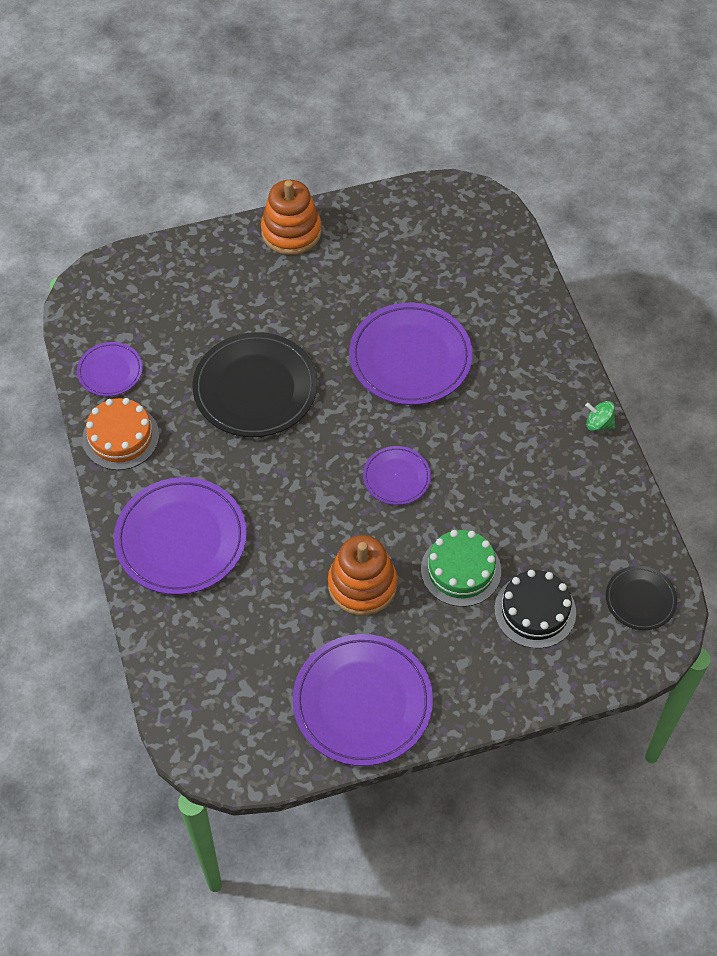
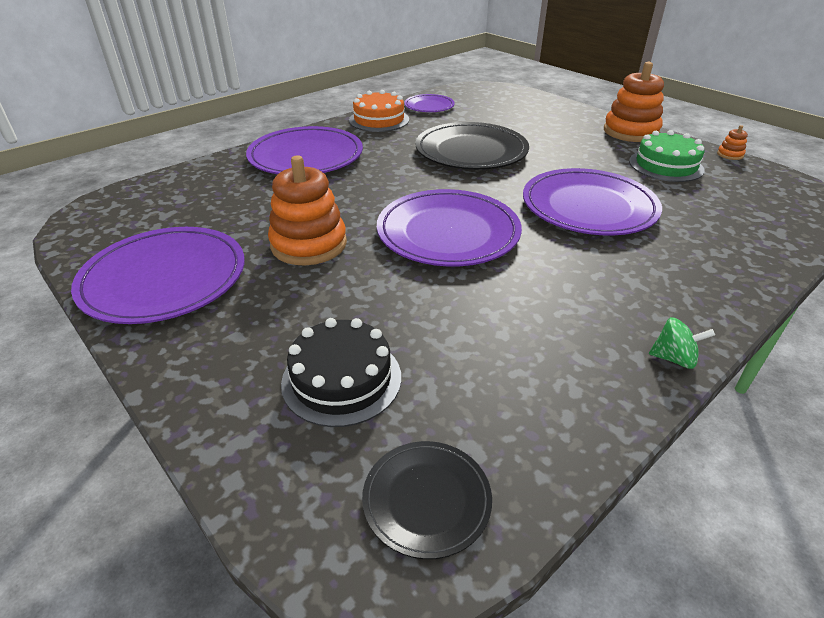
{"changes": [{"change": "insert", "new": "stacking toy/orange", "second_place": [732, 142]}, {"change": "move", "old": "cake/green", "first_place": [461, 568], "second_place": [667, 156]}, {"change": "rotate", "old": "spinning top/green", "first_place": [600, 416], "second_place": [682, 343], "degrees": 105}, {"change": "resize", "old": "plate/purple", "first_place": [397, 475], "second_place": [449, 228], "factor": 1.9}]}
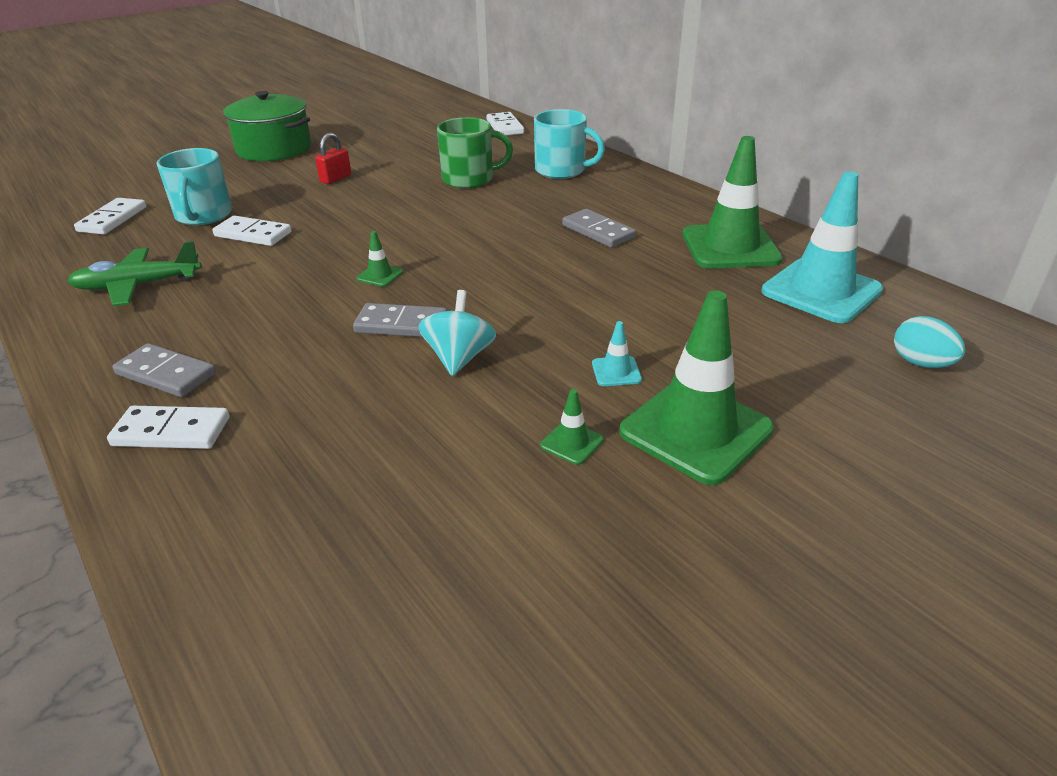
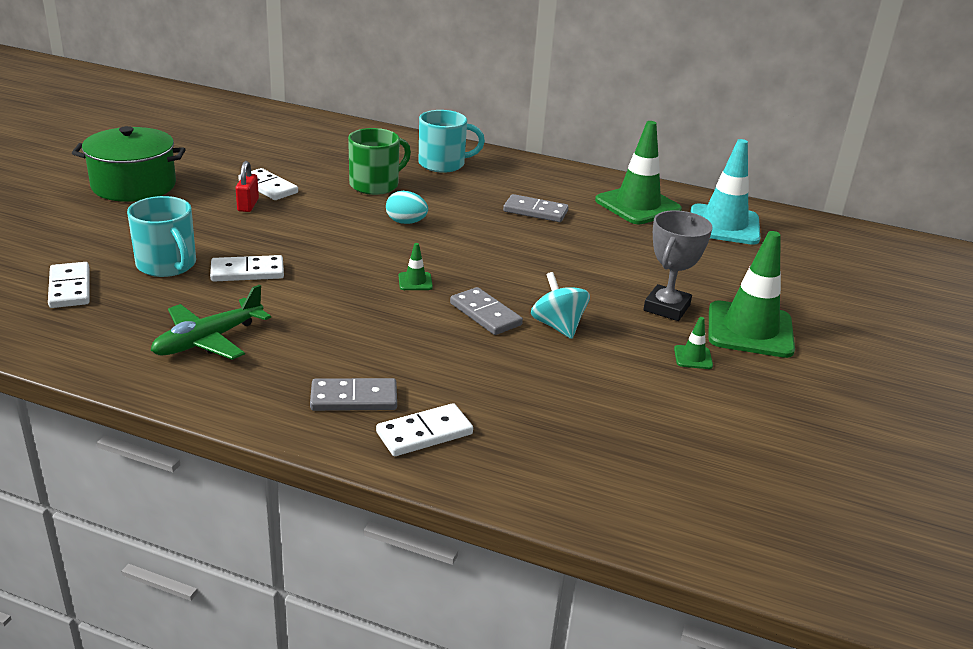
{"changes": [{"change": "move", "old": "domino/white", "first_place": [505, 124], "second_place": [268, 184]}, {"change": "move", "old": "egg/turquoise", "first_place": [929, 342], "second_place": [407, 207]}, {"change": "replace", "old": "traffic cone/turquoise", "new": "trophy/grey", "first_place": [617, 353], "second_place": [677, 265]}, {"change": "rotate", "old": "domino/grey", "first_place": [400, 320], "second_place": [486, 311], "degrees": 75}]}
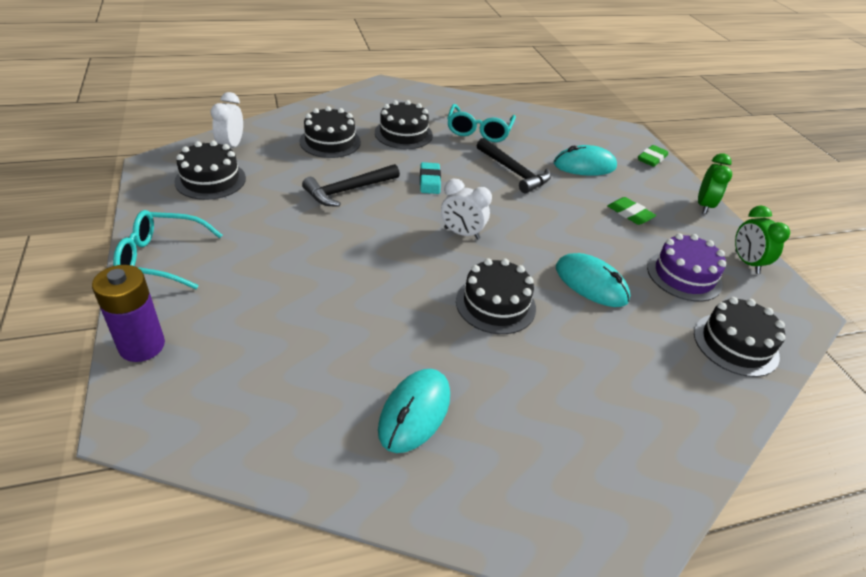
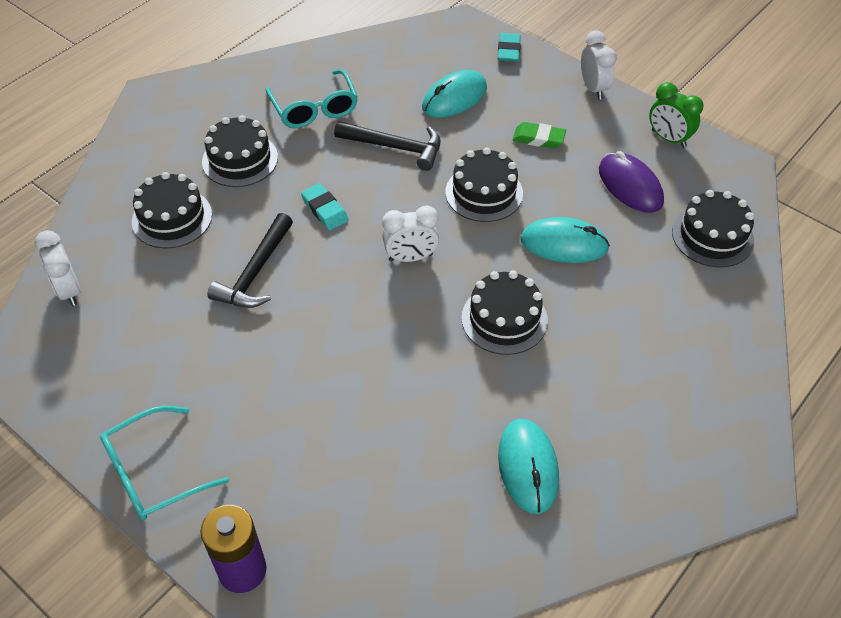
{"changes": [{"change": "move", "old": "cake/black", "first_place": [210, 170], "second_place": [484, 184]}, {"change": "replace", "old": "cake/purple", "new": "mouse/purple", "first_place": [686, 267], "second_place": [631, 182]}, {"change": "recolor", "old": "eraser/green", "new": "eraser/turquoise", "first_place": [653, 156], "second_place": [509, 47]}, {"change": "recolor", "old": "clock/green", "new": "clock/white", "first_place": [715, 183], "second_place": [599, 65]}]}
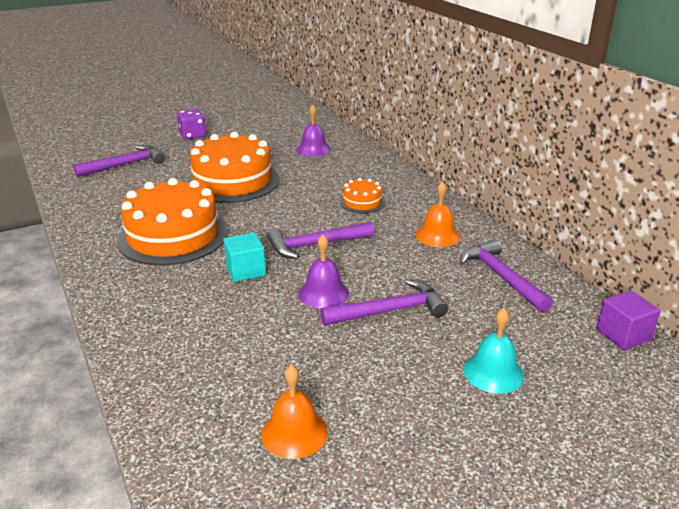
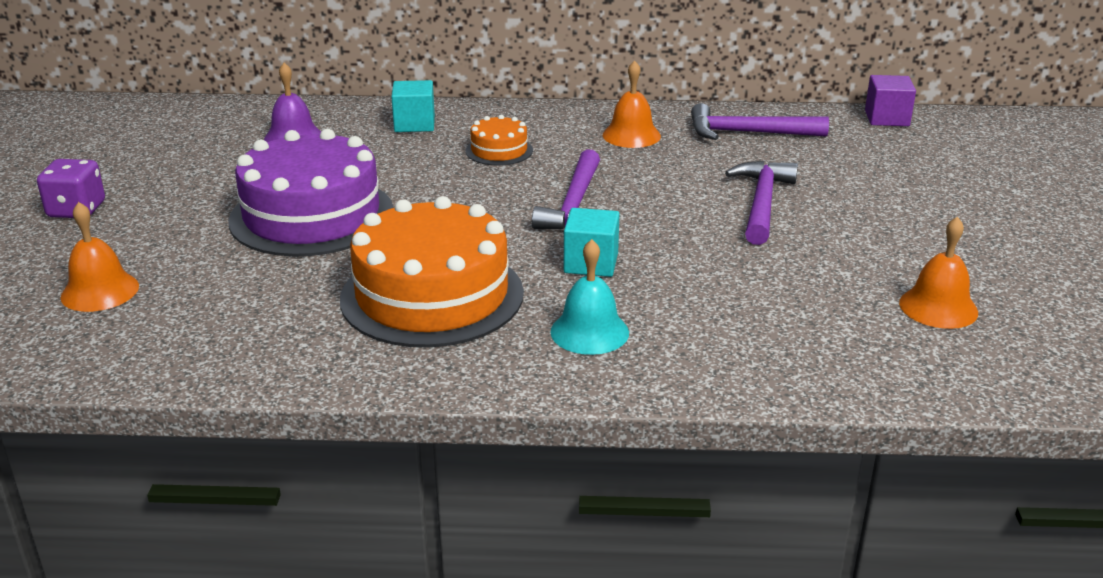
{"changes": [{"change": "delete", "old": "bell/purple", "first_place": [323, 272]}, {"change": "insert", "new": "cube/turquoise", "second_place": [413, 106]}, {"change": "move", "old": "bell/turquoise", "first_place": [493, 351], "second_place": [589, 297]}, {"change": "replace", "old": "hammer/purple", "new": "bell/orange", "first_place": [119, 161], "second_place": [99, 257]}, {"change": "recolor", "old": "cake/orange", "new": "cake/purple", "first_place": [232, 167], "second_place": [311, 193]}]}
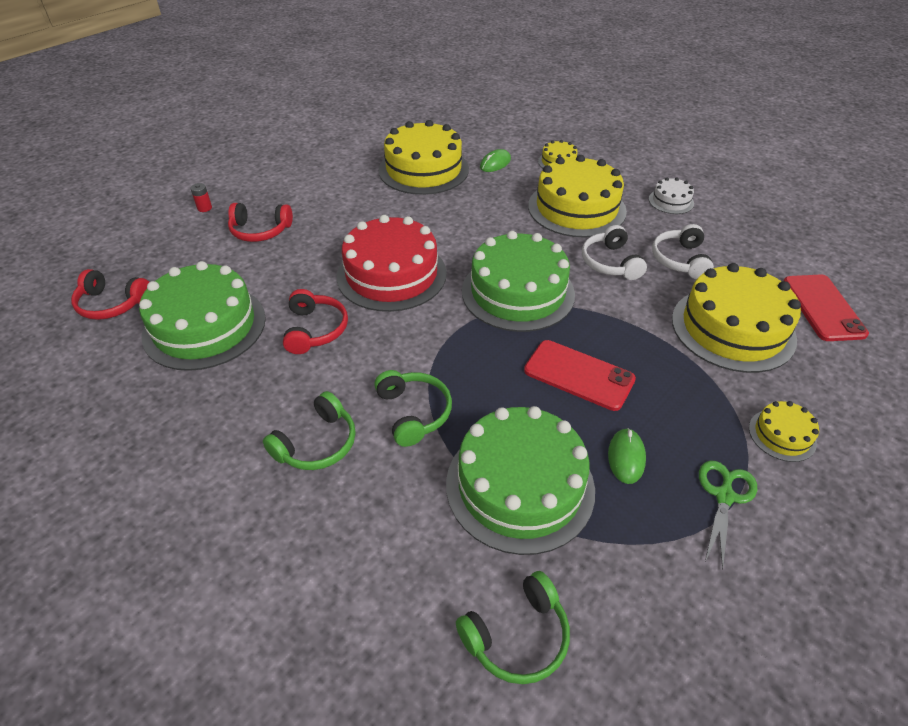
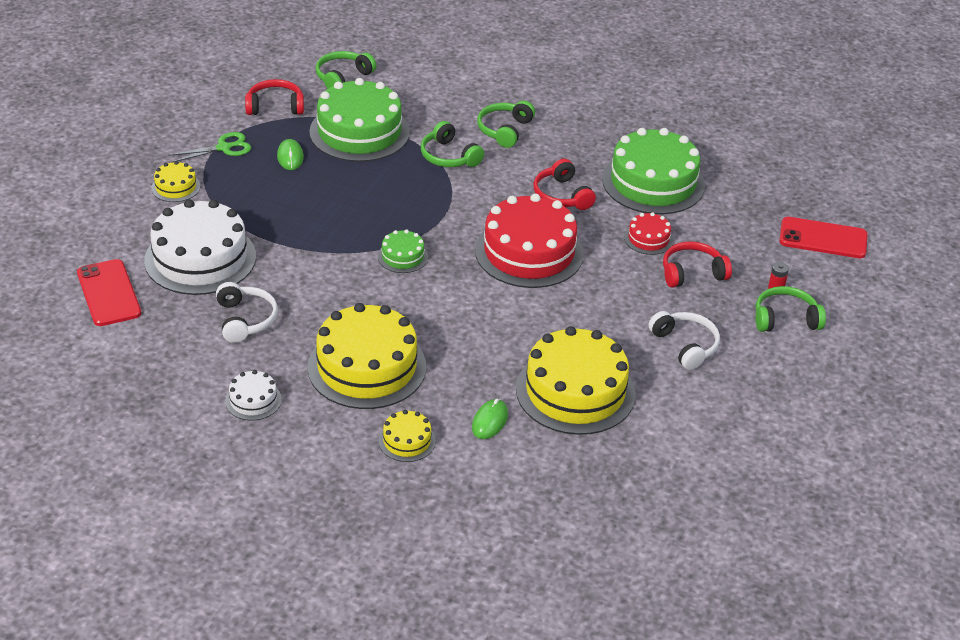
{"changes": [{"change": "insert", "new": "cake/red", "second_place": [648, 233]}, {"change": "insert", "new": "headphones/green", "second_place": [791, 309]}, {"change": "move", "old": "headphones/red", "first_place": [110, 294], "second_place": [274, 97]}, {"change": "move", "old": "phone/red", "first_place": [580, 375], "second_place": [823, 237]}, {"change": "move", "old": "headphones/white", "first_place": [614, 252], "second_place": [684, 340]}, {"change": "recolor", "old": "cake/yellow", "new": "cake/white", "first_place": [736, 318], "second_place": [200, 247]}, {"change": "rotate", "old": "scissors/green", "first_place": [728, 515], "second_place": [209, 147], "degrees": -120}, {"change": "resize", "old": "cake/green", "first_place": [518, 281], "second_place": [403, 251], "factor": 0.46}]}
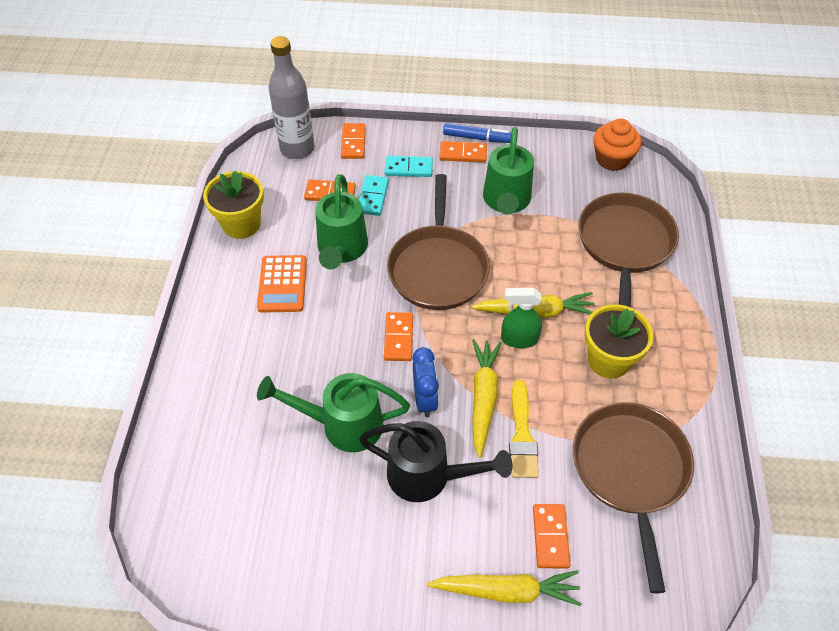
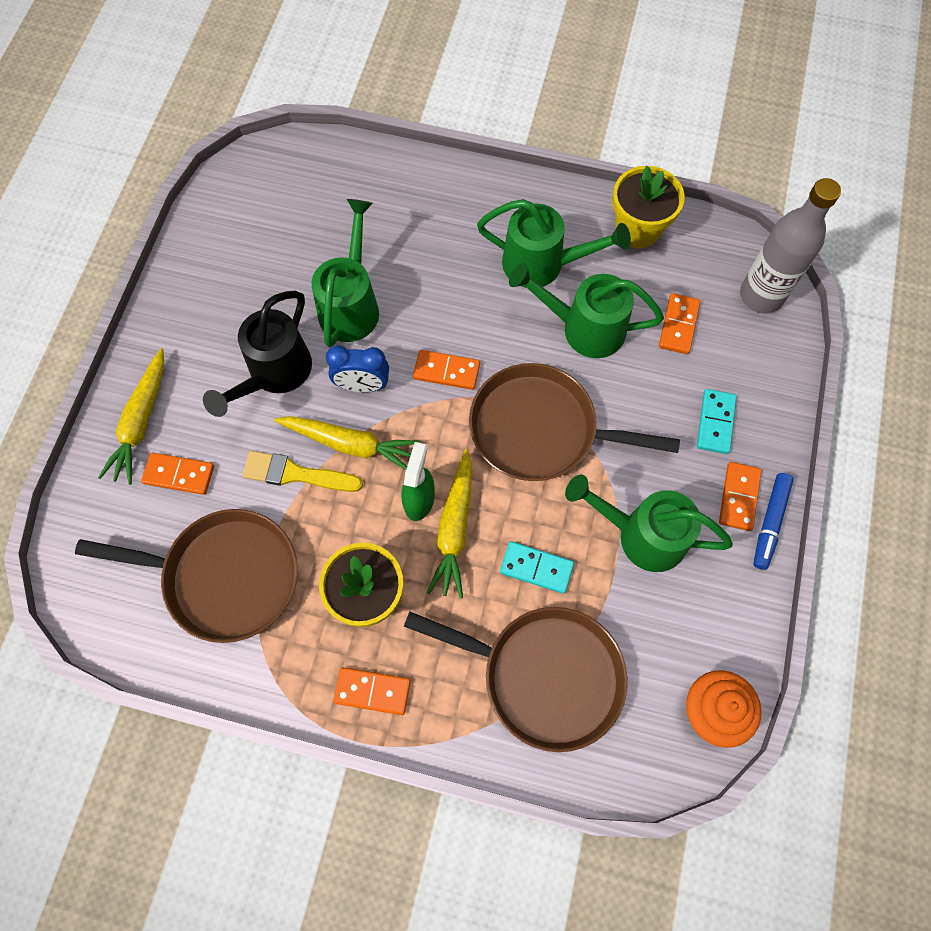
{"changes": [{"change": "move", "old": "domino/orange", "first_place": [353, 141], "second_place": [372, 691]}, {"change": "move", "old": "domino/turquoise", "first_place": [374, 195], "second_place": [537, 567]}, {"change": "replace", "old": "calculator/orange", "new": "watering can/green", "first_place": [282, 284], "second_place": [554, 243]}]}
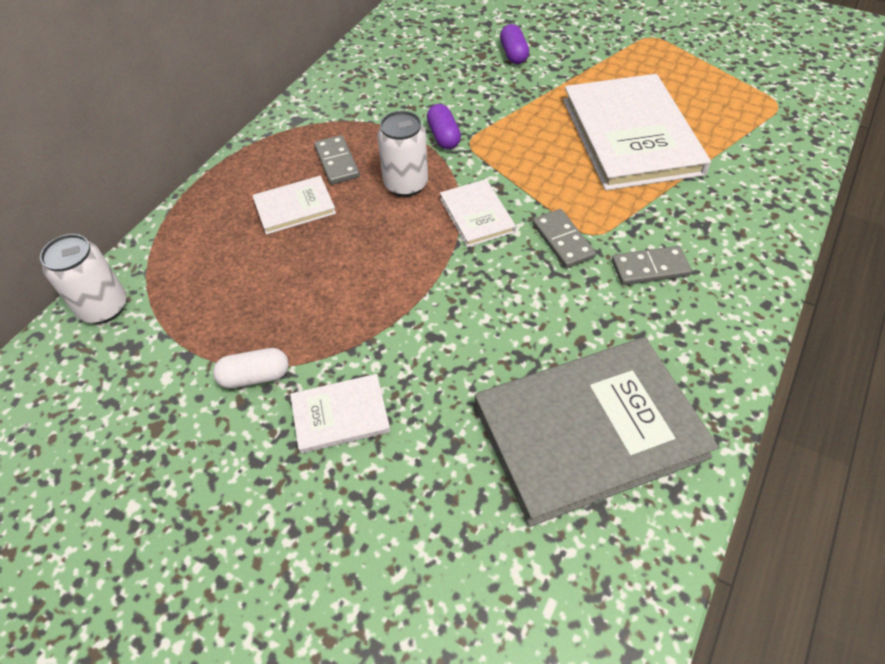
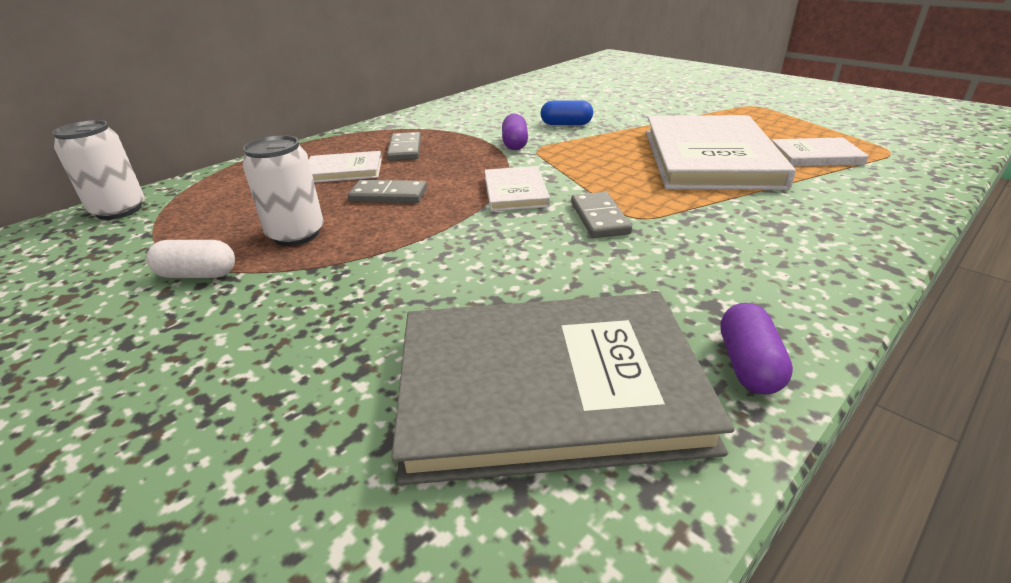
{"changes": [{"change": "insert", "new": "capsule/blue", "second_place": [567, 112]}, {"change": "move", "old": "book/white", "first_place": [340, 413], "second_place": [820, 152]}, {"change": "move", "old": "can/white", "first_place": [402, 154], "second_place": [283, 190]}, {"change": "move", "old": "capsule/purple", "first_place": [514, 44], "second_place": [756, 348]}, {"change": "move", "old": "domino/grey", "first_place": [652, 265], "second_place": [387, 191]}]}
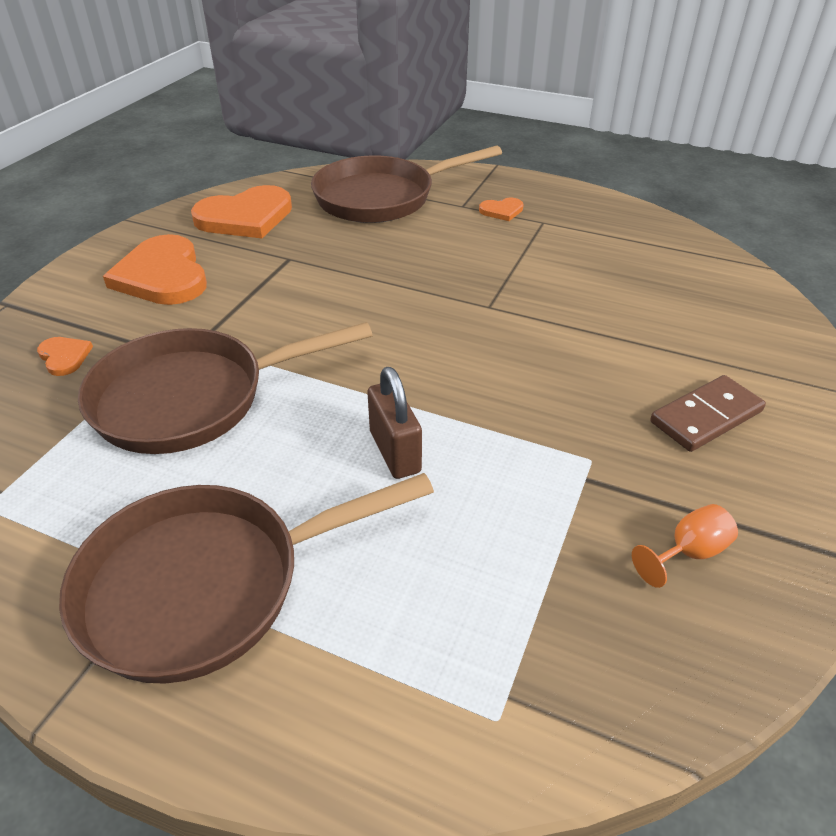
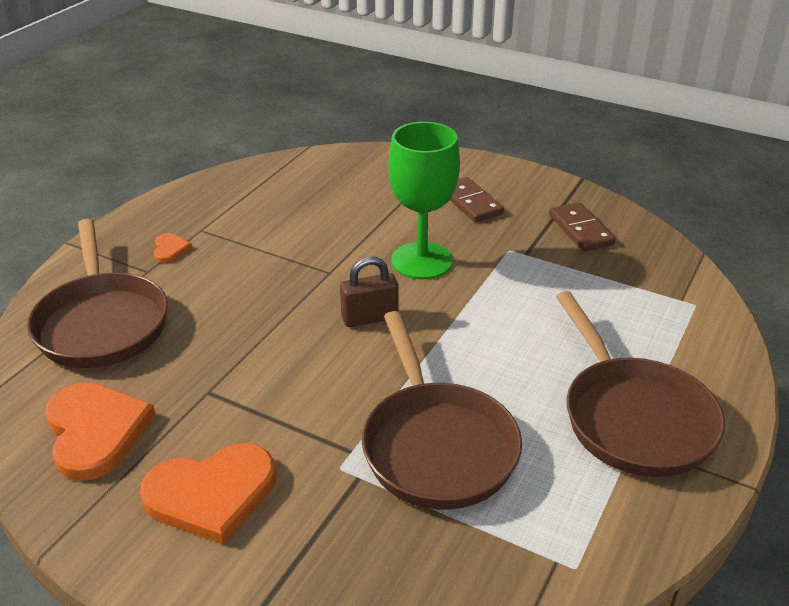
{"changes": [{"change": "delete", "old": "heart/orange", "first_place": [65, 356]}, {"change": "insert", "new": "goblet/green", "second_place": [424, 200]}, {"change": "move", "old": "padlock/brown", "first_place": [394, 423], "second_place": [369, 292]}, {"change": "replace", "old": "goblet/orange", "new": "domino/brown", "first_place": [685, 546], "second_place": [582, 226]}]}
